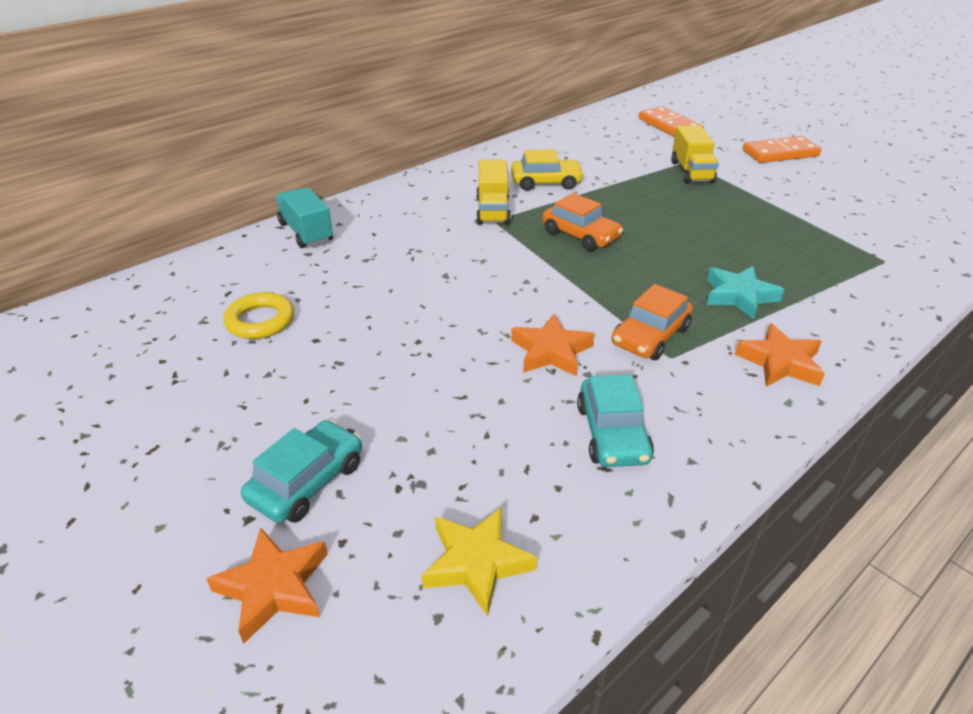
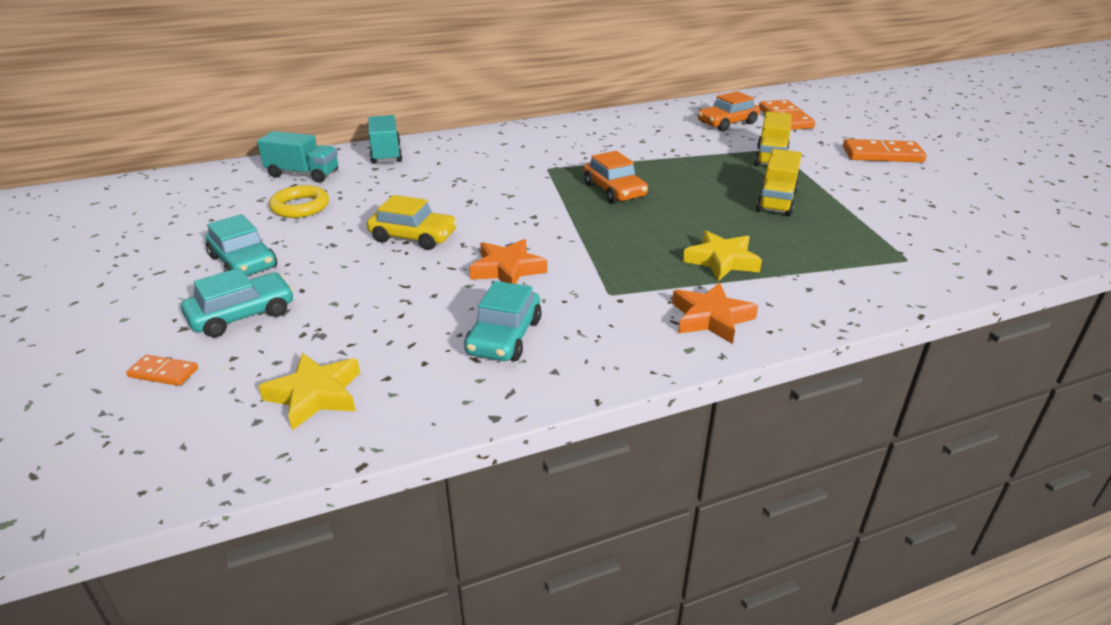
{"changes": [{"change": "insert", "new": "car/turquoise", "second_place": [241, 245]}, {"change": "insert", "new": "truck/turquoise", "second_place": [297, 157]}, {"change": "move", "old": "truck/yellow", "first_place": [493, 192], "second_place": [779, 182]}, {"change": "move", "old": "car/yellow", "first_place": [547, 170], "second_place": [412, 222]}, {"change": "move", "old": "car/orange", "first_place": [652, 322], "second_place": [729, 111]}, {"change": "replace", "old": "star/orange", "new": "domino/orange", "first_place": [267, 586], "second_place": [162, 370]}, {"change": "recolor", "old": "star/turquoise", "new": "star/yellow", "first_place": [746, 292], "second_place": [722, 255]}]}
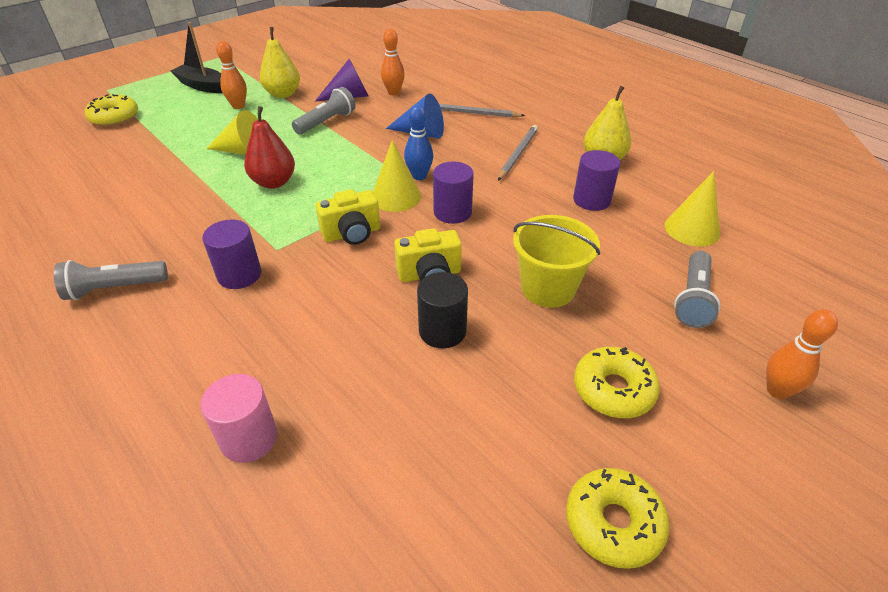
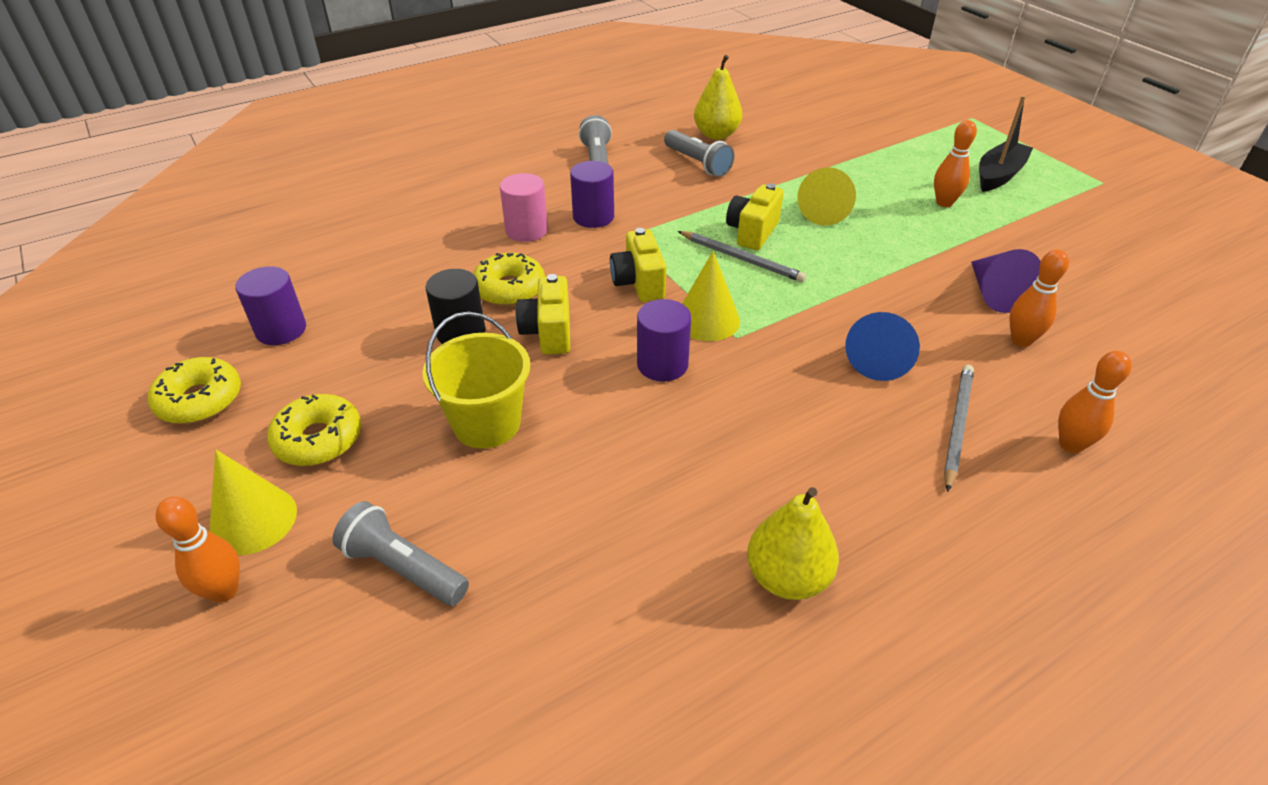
{"changes": [{"change": "delete", "old": "bowling pin/blue", "first_place": [418, 142]}, {"change": "insert", "new": "bowling pin/orange", "second_place": [1095, 402]}, {"change": "move", "old": "donut/yellow", "first_place": [111, 110], "second_place": [509, 279]}, {"change": "move", "old": "cylinder/pink", "first_place": [239, 418], "second_place": [524, 207]}, {"change": "move", "old": "pear/yellow", "first_place": [280, 62], "second_place": [718, 97]}, {"change": "move", "old": "flashlight/grey", "first_place": [324, 110], "second_place": [699, 153]}, {"change": "move", "old": "pencil/grey", "first_place": [518, 153], "second_place": [742, 256]}, {"change": "move", "old": "cylinder/purple", "first_place": [596, 180], "second_place": [270, 305]}, {"change": "move", "old": "cone/yellow", "first_place": [692, 208], "second_place": [253, 502]}, {"change": "replace", "old": "pear/red", "new": "camera/yellow", "first_place": [269, 147], "second_place": [755, 216]}]}
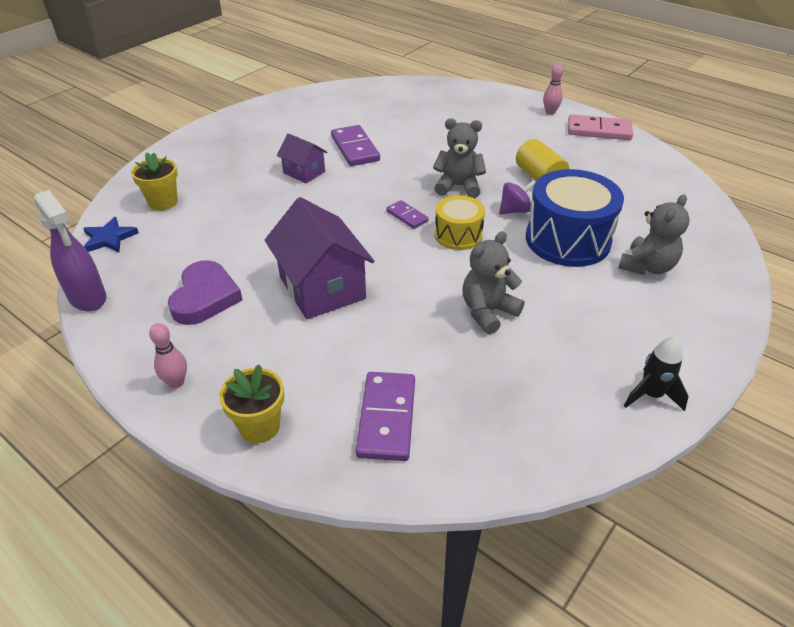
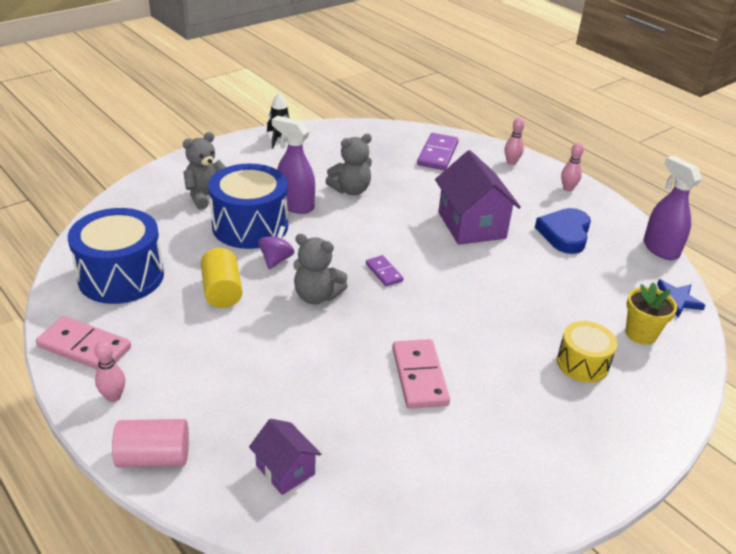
{"changes": [{"change": "insert", "new": "drum/blue", "second_place": [116, 256]}, {"change": "insert", "new": "cylinder/pink", "second_place": [150, 443]}, {"change": "insert", "new": "spray bottle/purple", "second_place": [293, 165]}, {"change": "move", "old": "house/purple", "first_place": [302, 158], "second_place": [285, 457]}, {"change": "move", "old": "drum/yellow", "first_place": [460, 222], "second_place": [587, 352]}, {"change": "replace", "old": "flower pot/yellow", "new": "bowling pin/pink", "first_place": [251, 403], "second_place": [515, 141]}, {"change": "recolor", "old": "heart/purple", "new": "heart/blue", "first_place": [205, 292], "second_place": [563, 231]}, {"change": "recolor", "old": "domino/purple", "new": "domino/pink", "first_place": [355, 145], "second_place": [421, 374]}, {"change": "rotate", "old": "spinning top/purple", "first_place": [517, 197], "second_place": [276, 247], "degrees": 120}]}
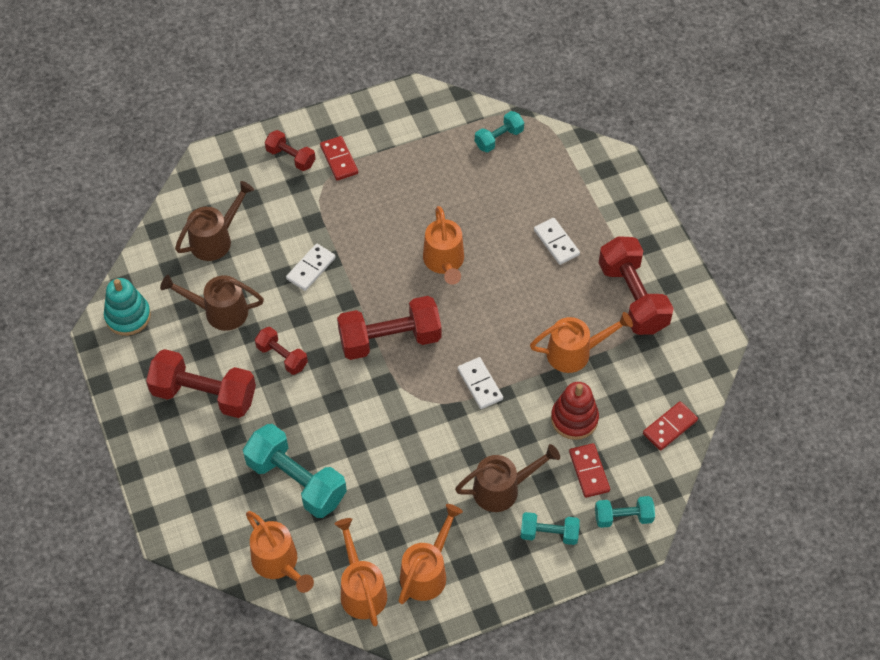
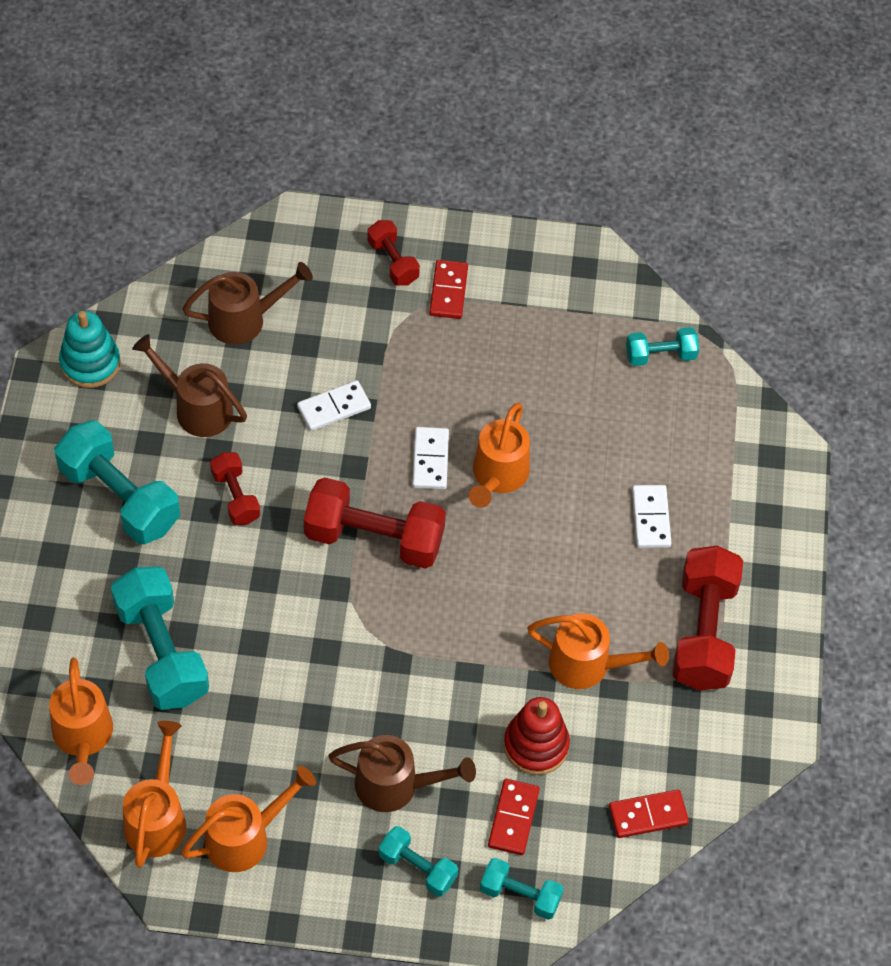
{"changes": [{"change": "move", "old": "domino/white", "first_place": [480, 383], "second_place": [430, 458]}, {"change": "recolor", "old": "dumbbell/red", "new": "dumbbell/turquoise", "first_place": [201, 383], "second_place": [117, 482]}]}
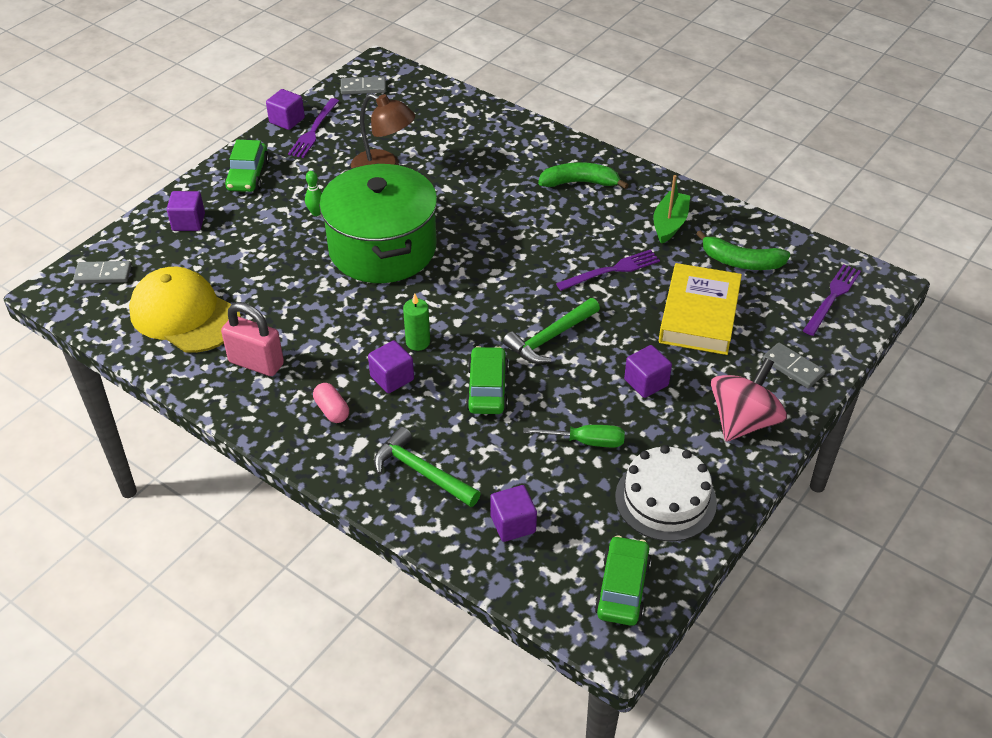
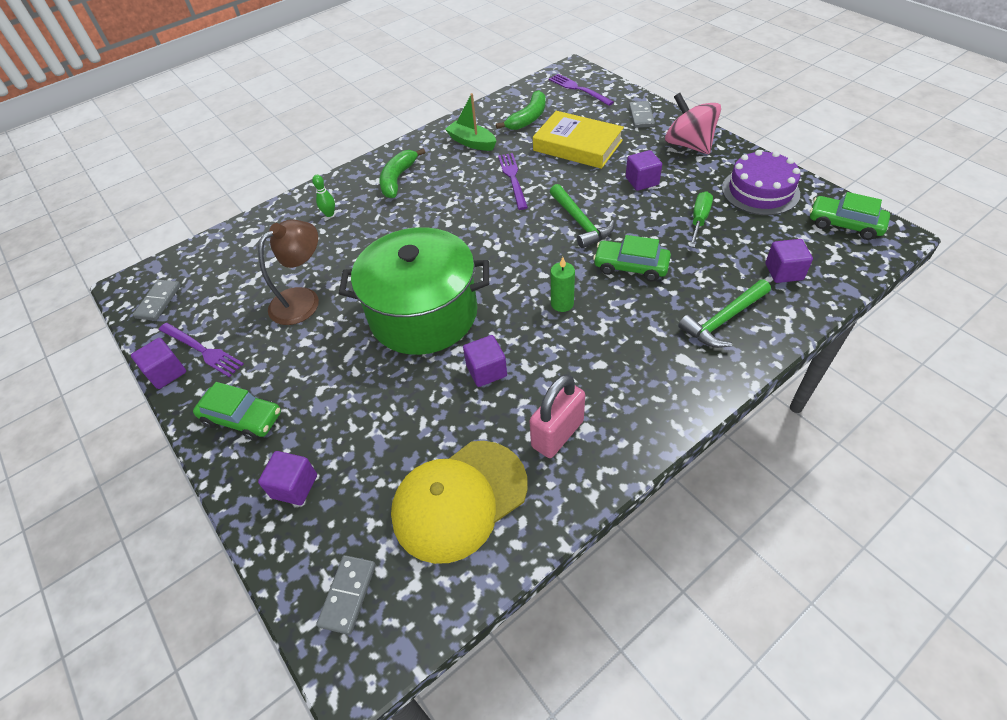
{"changes": [{"change": "delete", "old": "capsule/pink", "first_place": [331, 403]}, {"change": "move", "old": "bowling pin/green", "first_place": [313, 193], "second_place": [323, 196]}, {"change": "move", "old": "cube/purple", "first_place": [391, 366], "second_place": [485, 361]}, {"change": "recolor", "old": "cake/white", "new": "cake/purple", "first_place": [666, 493], "second_place": [761, 182]}, {"change": "rotate", "old": "domino/grey", "first_place": [793, 366], "second_place": [642, 114], "degrees": -60}]}
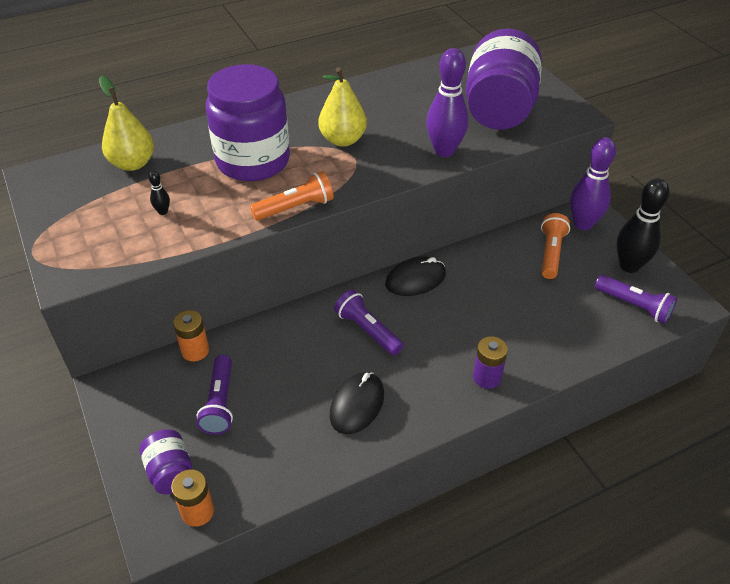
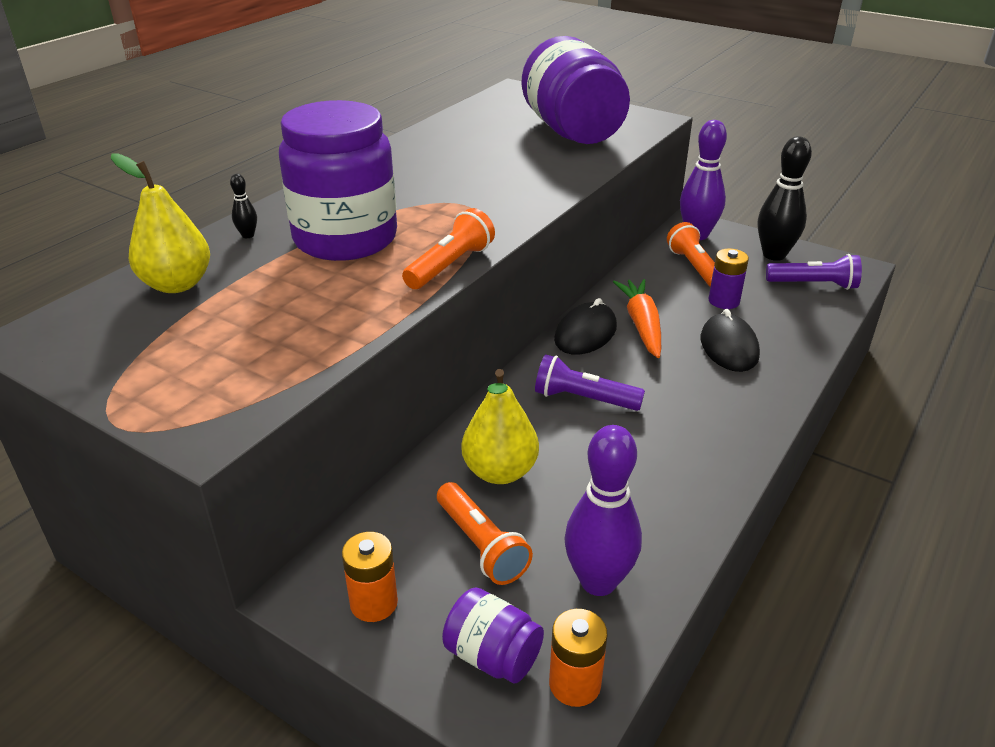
{"changes": [{"change": "insert", "new": "carrot/orange", "second_place": [637, 318]}, {"change": "move", "old": "bowling pin/black", "first_place": [159, 192], "second_place": [243, 206]}, {"change": "move", "old": "battery/orange", "first_place": [191, 335], "second_place": [370, 577]}, {"change": "move", "old": "pear/yellow", "first_place": [342, 107], "second_place": [500, 426]}, {"change": "move", "old": "mouse/black", "first_place": [357, 403], "second_place": [730, 340]}, {"change": "move", "old": "bowling pin/purple", "first_place": [447, 102], "second_place": [603, 510]}, {"change": "move", "old": "battery/purple", "first_place": [490, 362], "second_place": [729, 278]}, {"change": "recolor", "old": "flashlight/purple", "new": "flashlight/orange", "first_place": [215, 395], "second_place": [485, 533]}]}
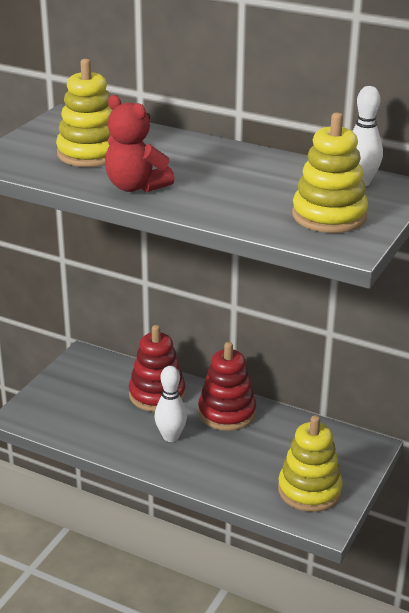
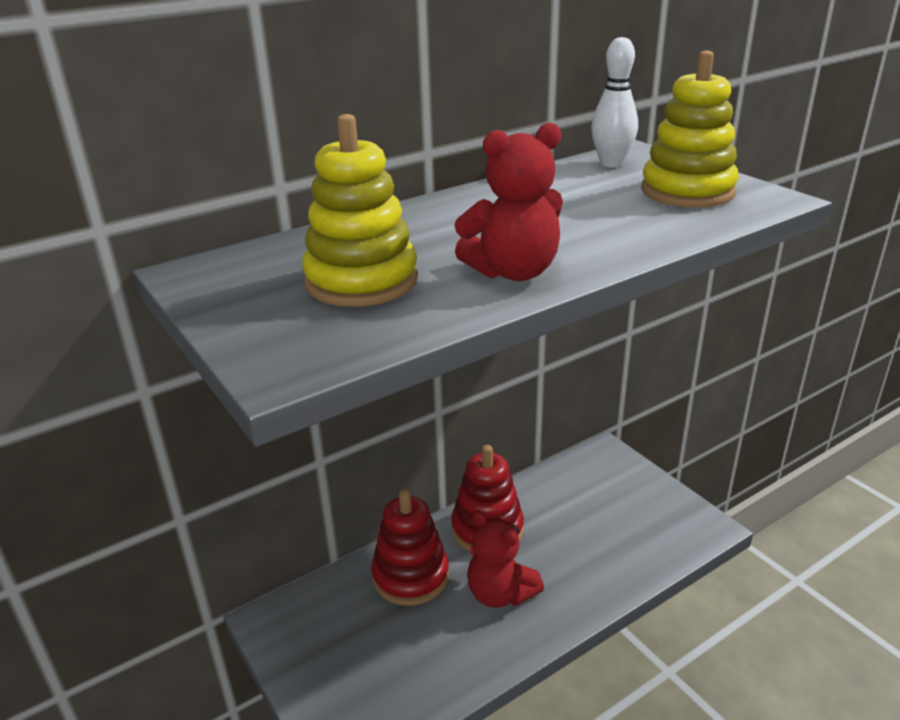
{"changes": [{"change": "delete", "old": "stacking toy/yellow", "first_place": [310, 463]}, {"change": "replace", "old": "bowling pin/white", "new": "teddy bear/red", "first_place": [171, 404], "second_place": [505, 559]}]}
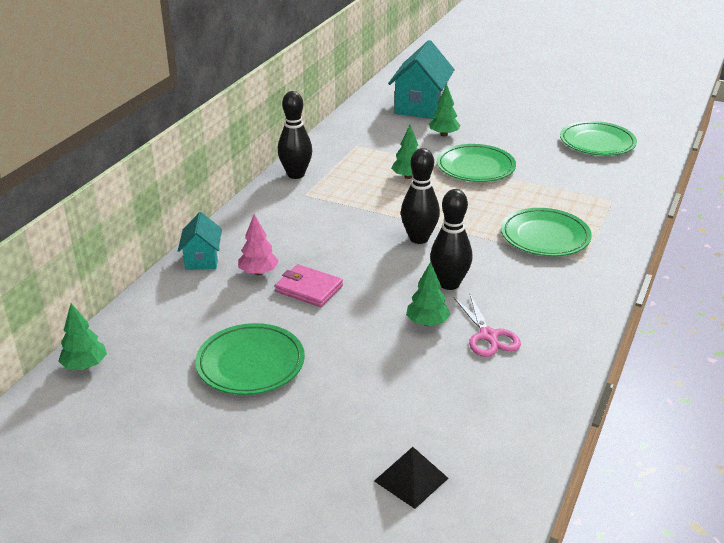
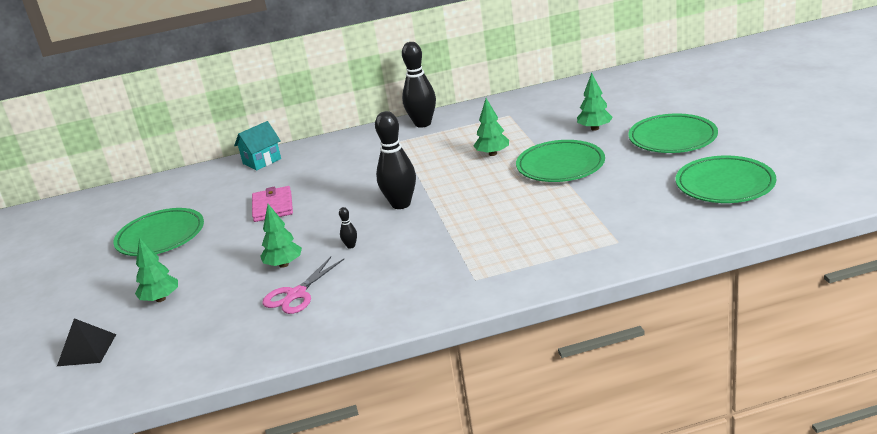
{"changes": [{"change": "delete", "old": "tree/pink", "first_place": [258, 244]}, {"change": "delete", "old": "house/turquoise", "first_place": [421, 79]}, {"change": "move", "old": "tree/green", "first_place": [83, 336], "second_place": [156, 269]}, {"change": "move", "old": "plate/green", "first_place": [546, 232], "second_place": [673, 133]}, {"change": "resize", "old": "bowling pin/black", "first_place": [451, 239], "second_place": [348, 228], "factor": 0.41}]}
